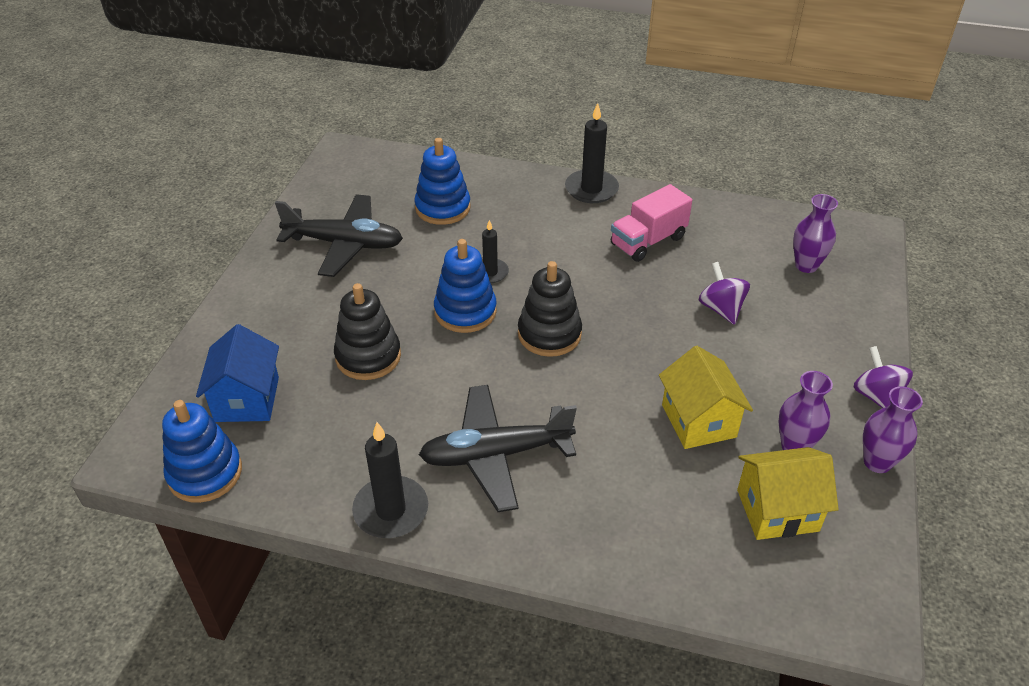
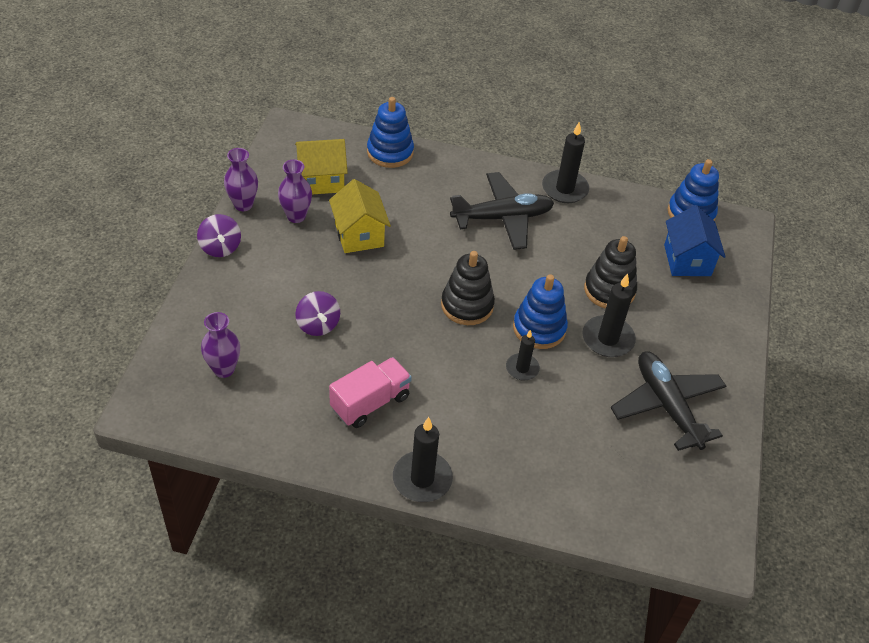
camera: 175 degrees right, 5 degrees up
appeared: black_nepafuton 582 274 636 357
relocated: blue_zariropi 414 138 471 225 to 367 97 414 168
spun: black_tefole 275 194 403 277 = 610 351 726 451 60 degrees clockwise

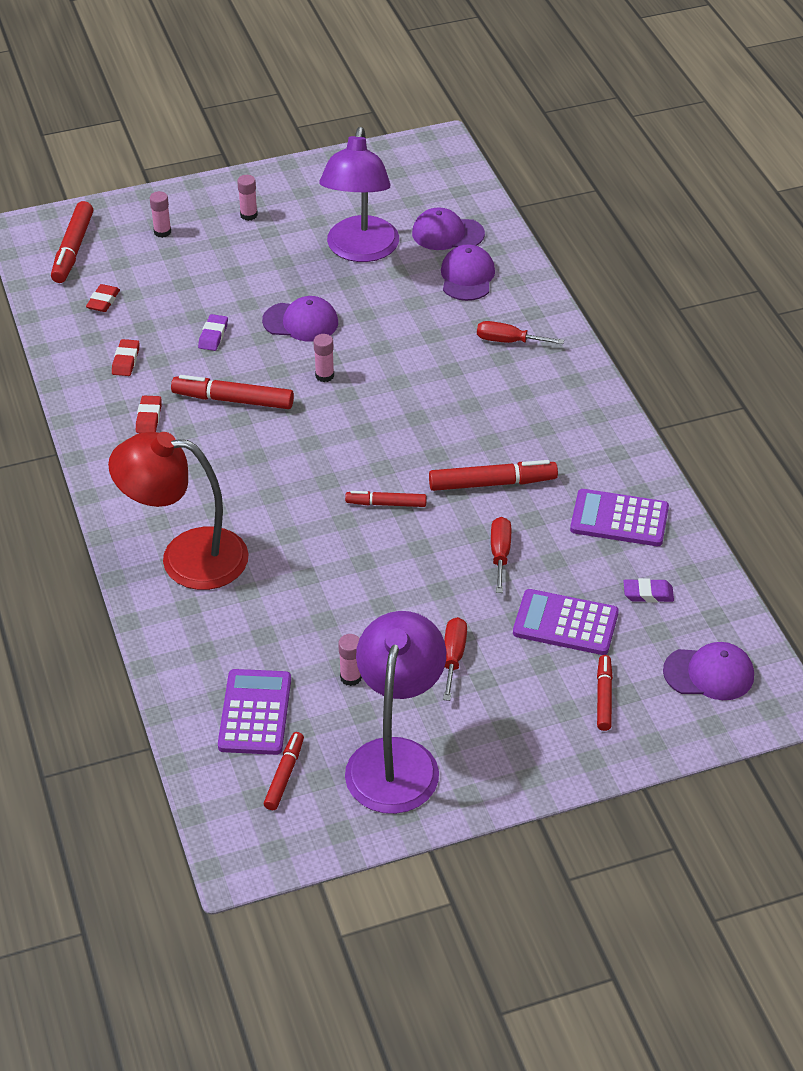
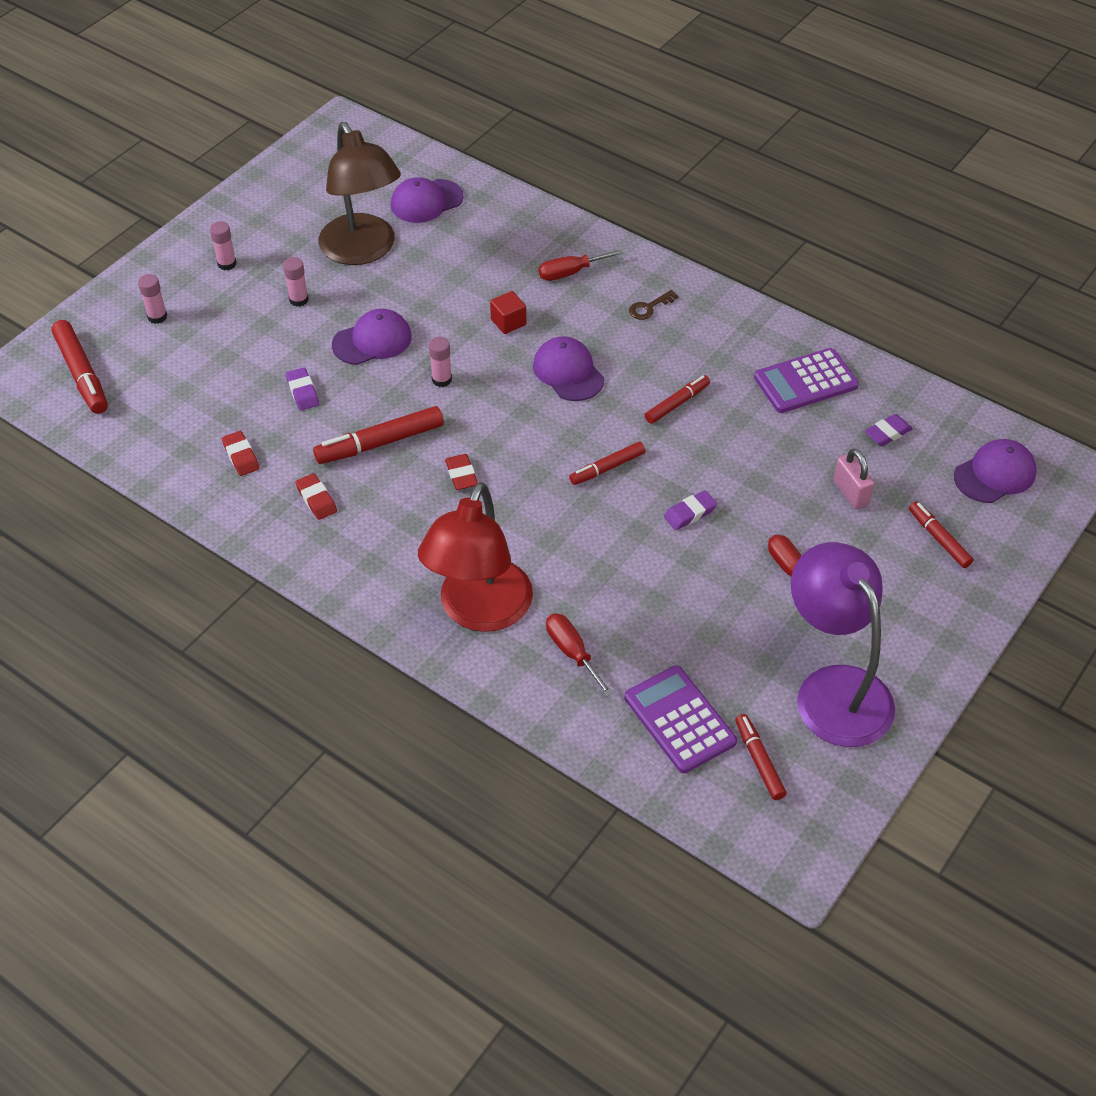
camera: 35 degrees left, 5 degrees up
appeared: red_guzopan 490 291 526 334; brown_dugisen 629 290 678 320; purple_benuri 664 490 717 530
relocated: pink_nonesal 338 634 362 686 to 283 257 309 307; red_benuri 86 284 120 312 to 445 454 478 490; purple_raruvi 441 245 495 301 to 533 336 604 401; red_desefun 491 517 511 593 to 546 613 613 696
exchanged: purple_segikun 513 589 619 655 to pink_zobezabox 833 448 874 510
colour: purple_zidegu 319 127 399 262 to brown_zidegu 318 122 401 265
spun: red_zidegu 108 432 249 590 = 418 482 533 632 45 degrees counterclockwise
size: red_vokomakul 429 460 558 491 = 645 375 710 424 x0.62

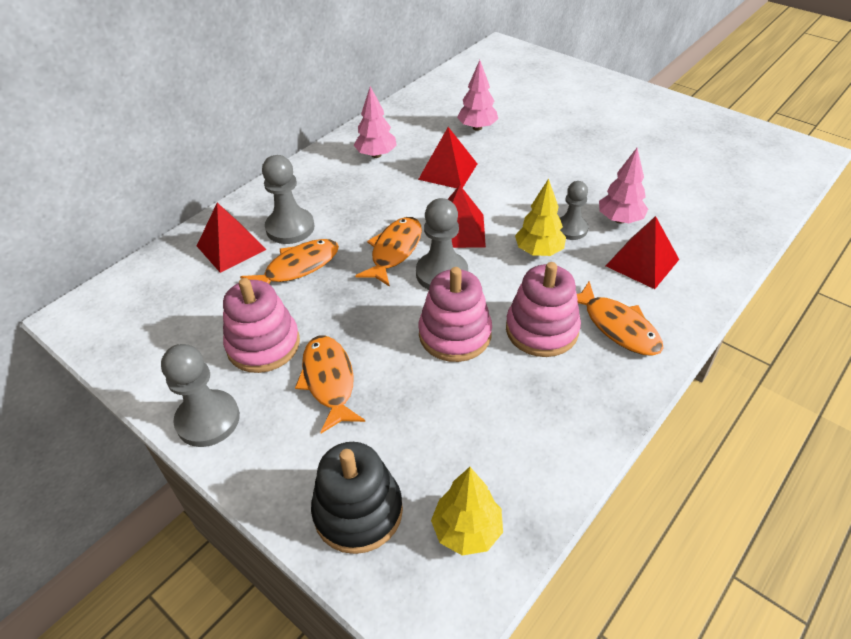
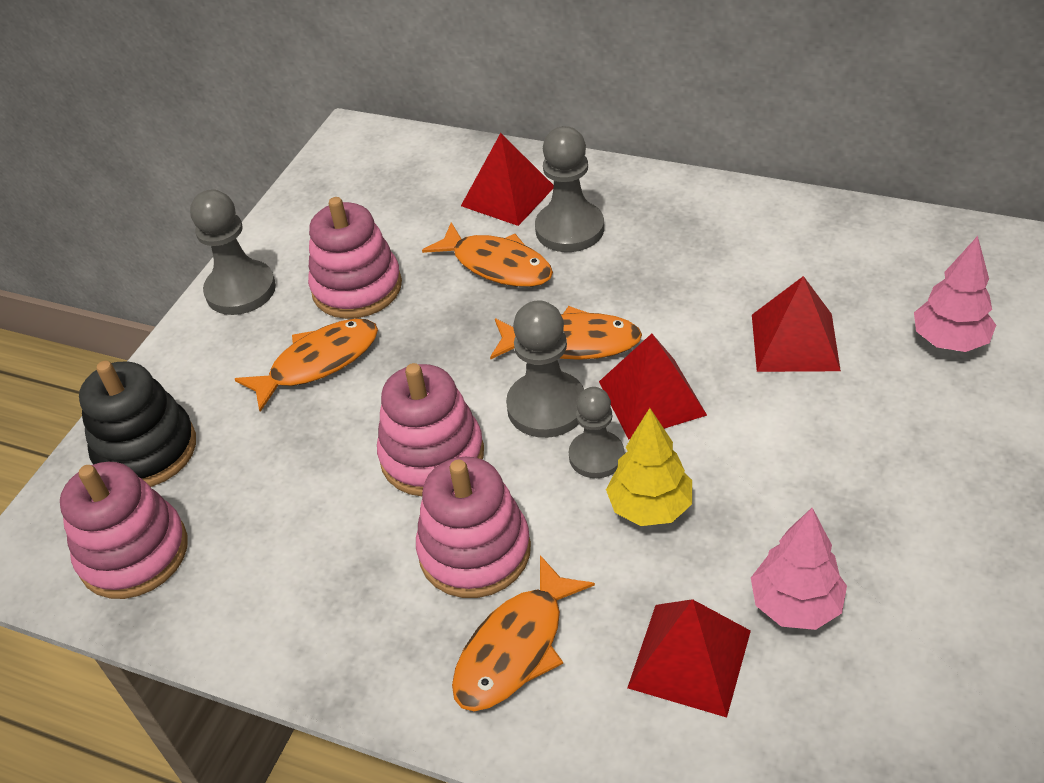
camera: 75 degrees right, 0 degrees up
missing: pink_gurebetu 354 86 397 158
relocated: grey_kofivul 560 181 589 240 to 569 387 624 478
exchanged: yellow_gurebetu 431 467 503 556 to pink_zariropi 60 462 188 599

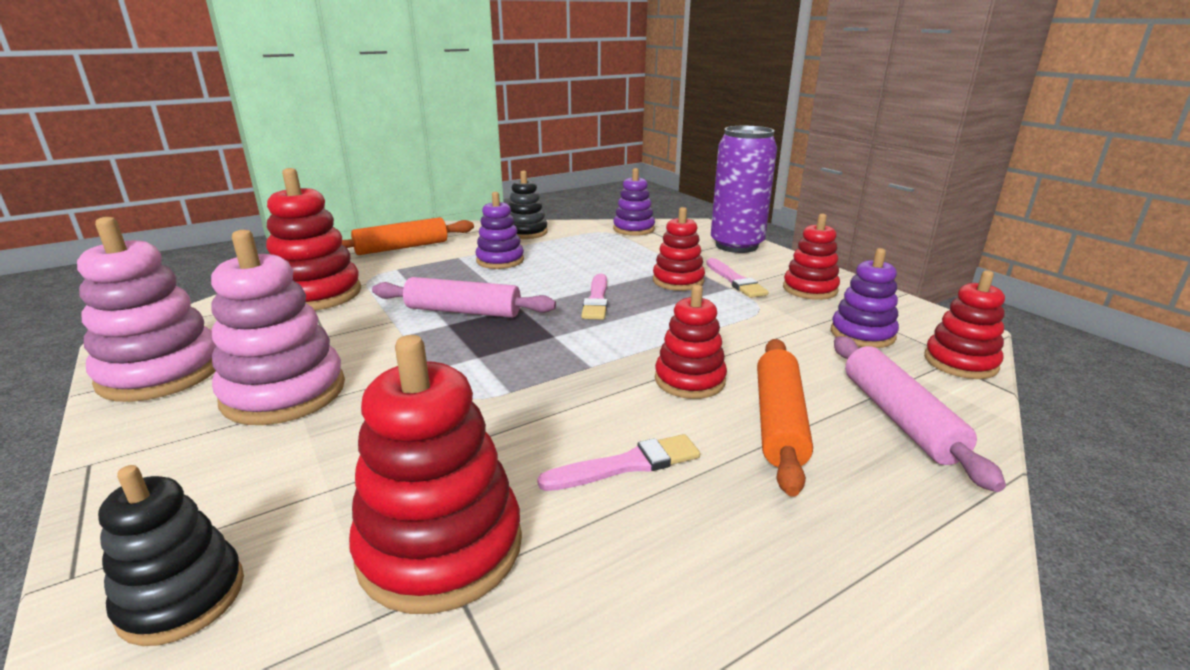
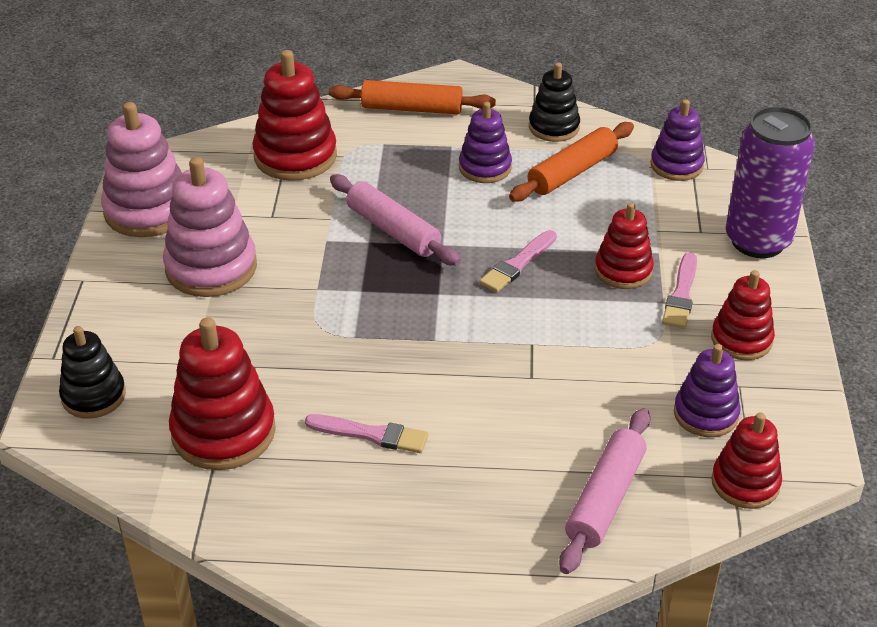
camera: 35 degrees right, 15 degrees up
missing: red_zariropi 655 285 727 399
relocated: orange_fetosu 757 339 813 497 to 509 122 634 202

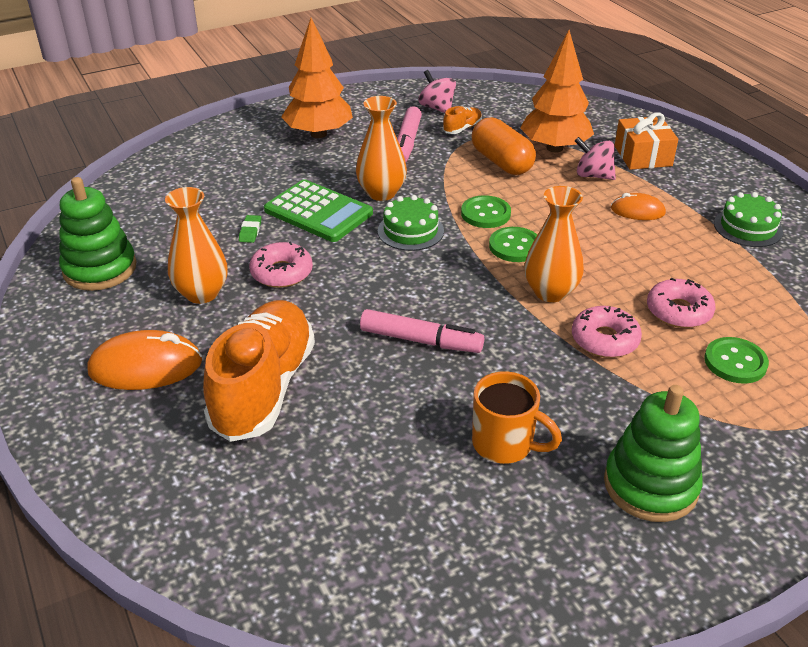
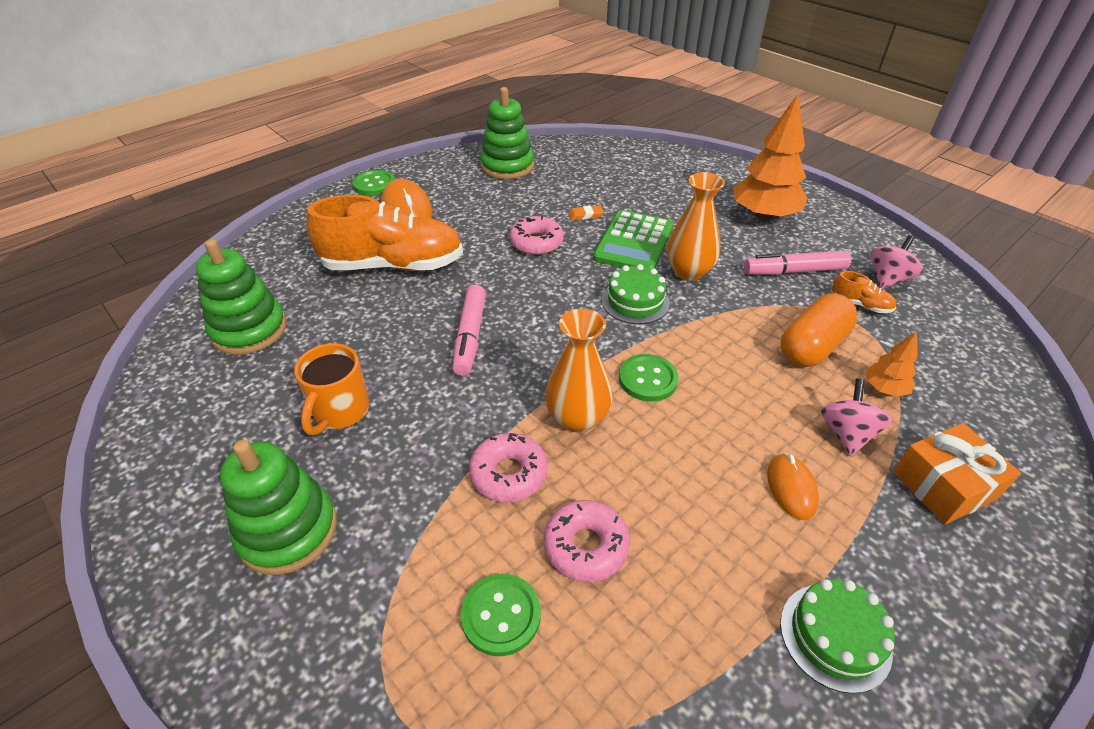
camera: 75 degrees right, 5 degrees up
missing: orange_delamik 165 187 227 304
appeared: green_zariropi 196 239 287 355
relocated: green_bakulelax 461 195 511 228 to 353 170 395 196
colour: green_benuri 239 215 261 243 to orange_benuri 569 205 604 220
size: orange_gurebetu 520 30 594 153 = 866 331 918 397 x0.48

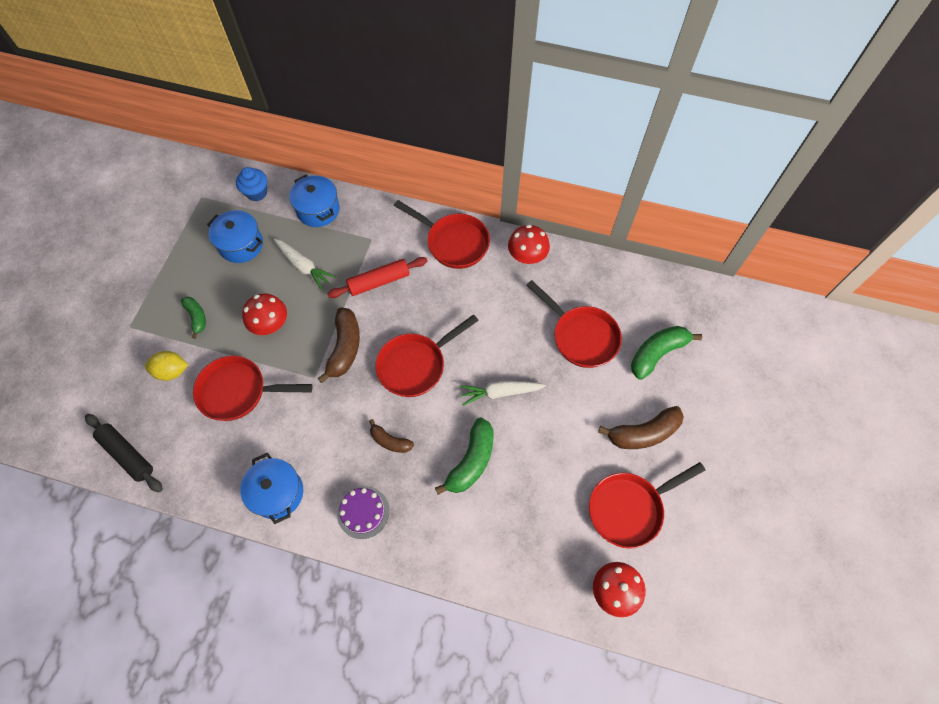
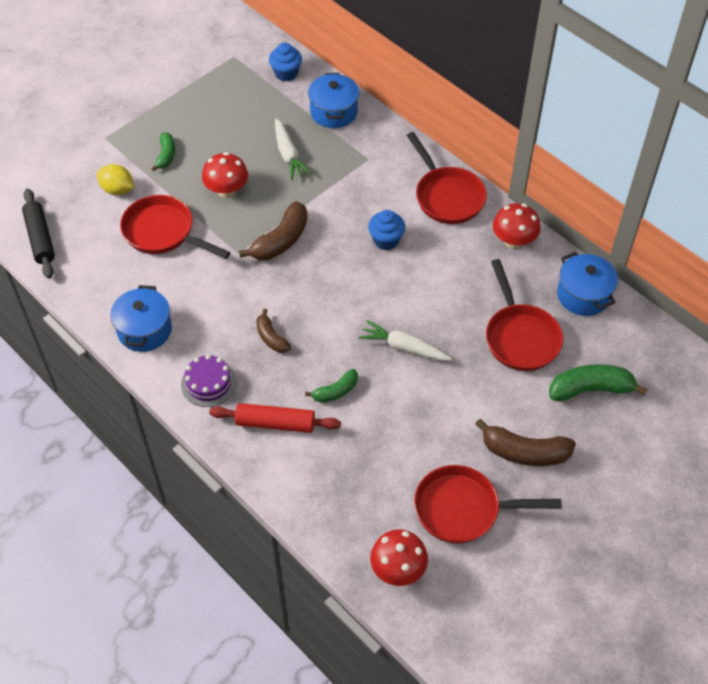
camera: 30 degrees right, 10 degrees down
missing: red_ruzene 375 314 479 397
appeared: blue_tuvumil 368 210 405 250
relocated: red_fetosu 327 257 428 298 to 209 403 341 433; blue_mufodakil 207 210 263 263 to 557 252 618 316
size: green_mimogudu 435 418 493 495 = 305 369 358 403 x0.60

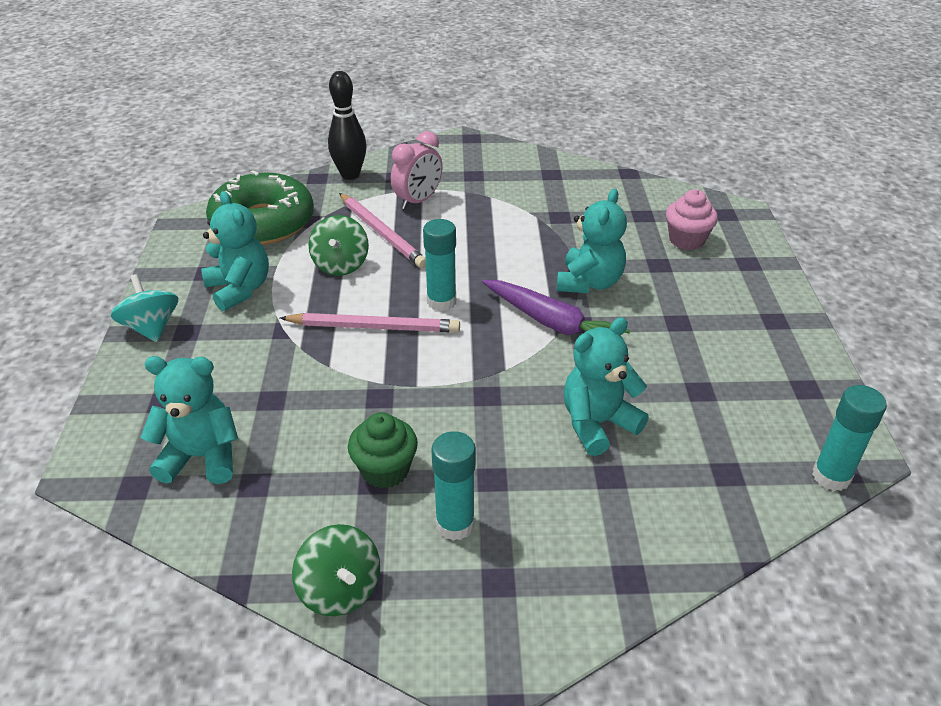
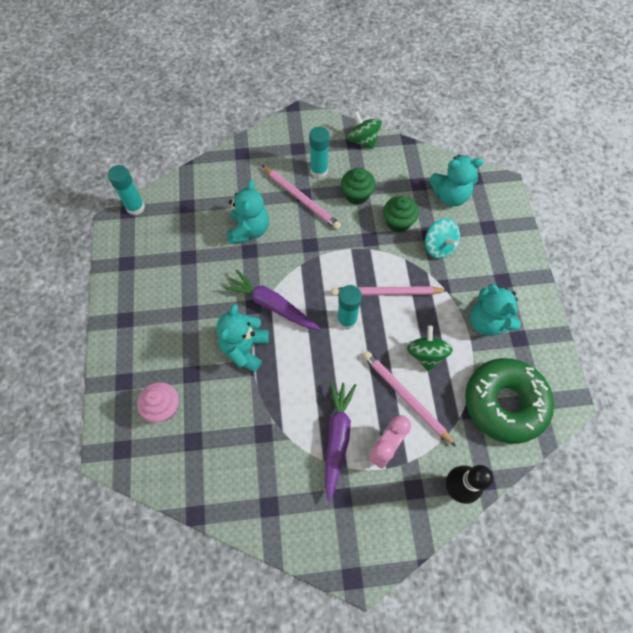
camera: 175 degrees right, 25 degrees up
appeared: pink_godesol 262 165 341 230; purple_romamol 325 381 356 502; green_tuvumil 383 196 419 233
relocated: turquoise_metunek 111 274 178 342 to 425 218 460 259
spun: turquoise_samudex 563 317 649 456 = 227 180 269 244 45 degrees counterclockwise

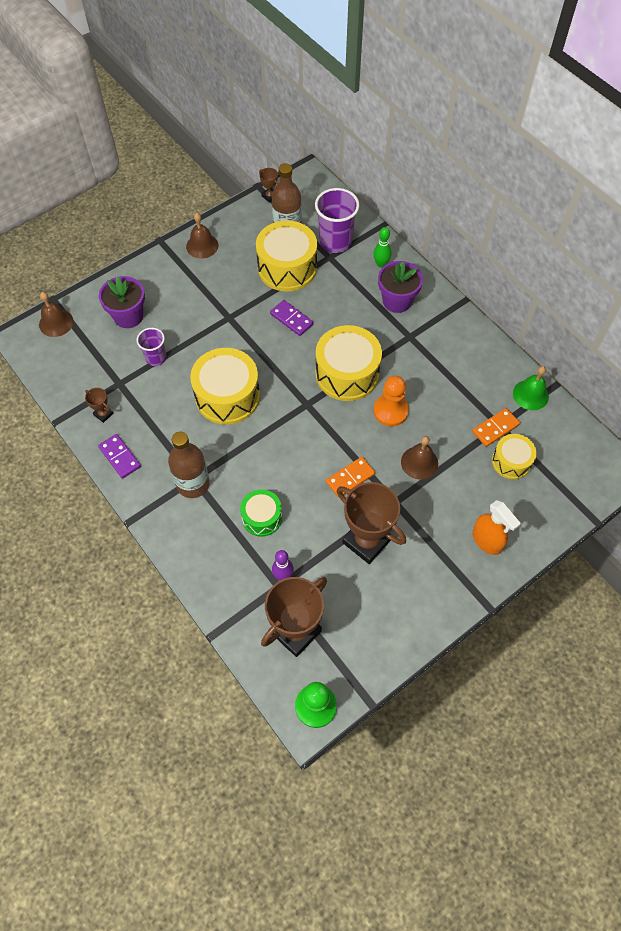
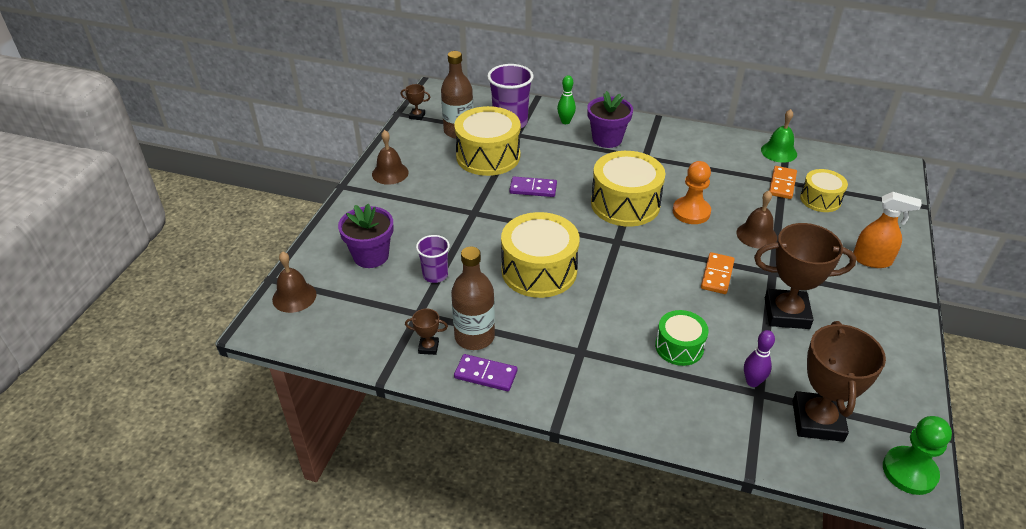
camera: 35 degrees left, 20 degrees down
relocated: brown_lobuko 168 432 210 498 to 451 247 495 350

